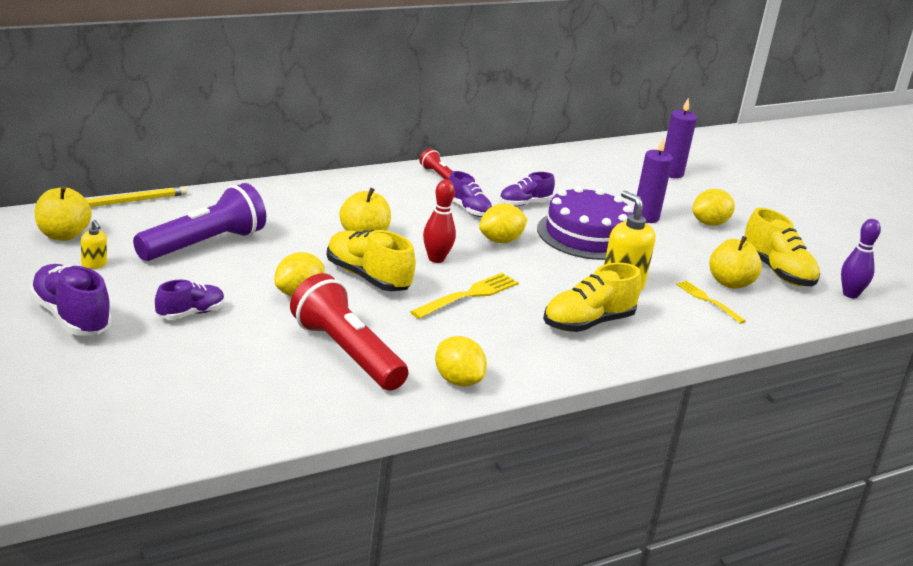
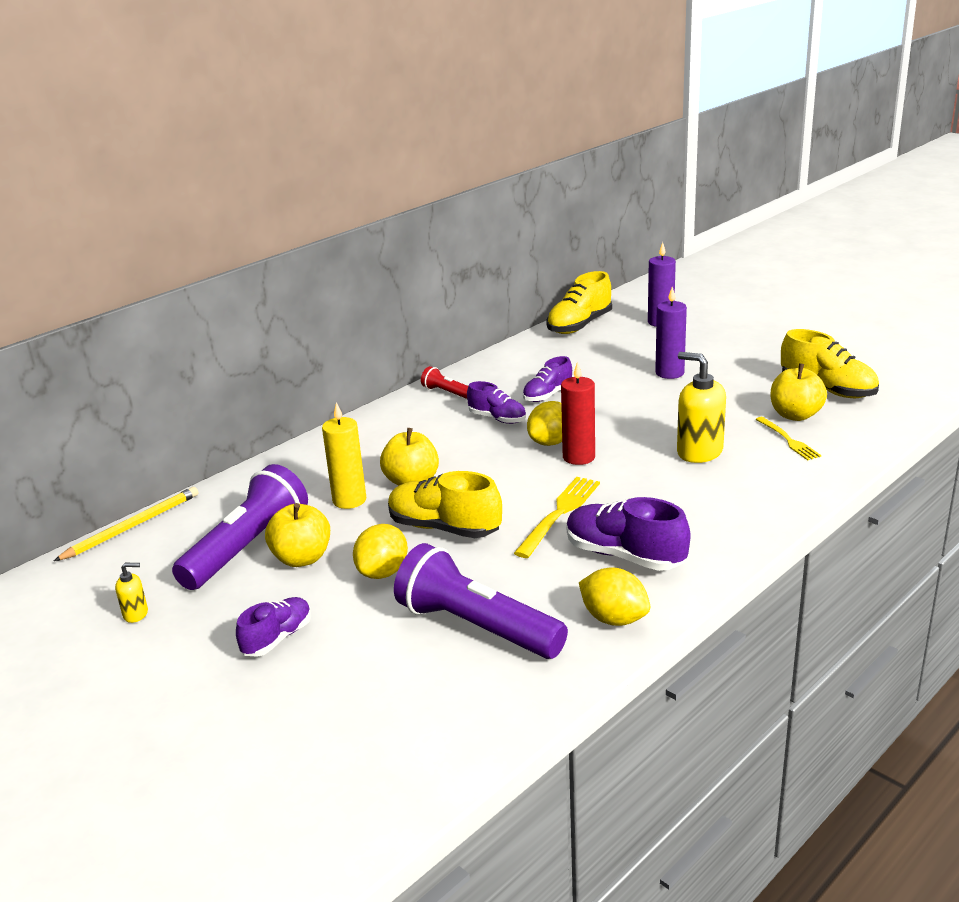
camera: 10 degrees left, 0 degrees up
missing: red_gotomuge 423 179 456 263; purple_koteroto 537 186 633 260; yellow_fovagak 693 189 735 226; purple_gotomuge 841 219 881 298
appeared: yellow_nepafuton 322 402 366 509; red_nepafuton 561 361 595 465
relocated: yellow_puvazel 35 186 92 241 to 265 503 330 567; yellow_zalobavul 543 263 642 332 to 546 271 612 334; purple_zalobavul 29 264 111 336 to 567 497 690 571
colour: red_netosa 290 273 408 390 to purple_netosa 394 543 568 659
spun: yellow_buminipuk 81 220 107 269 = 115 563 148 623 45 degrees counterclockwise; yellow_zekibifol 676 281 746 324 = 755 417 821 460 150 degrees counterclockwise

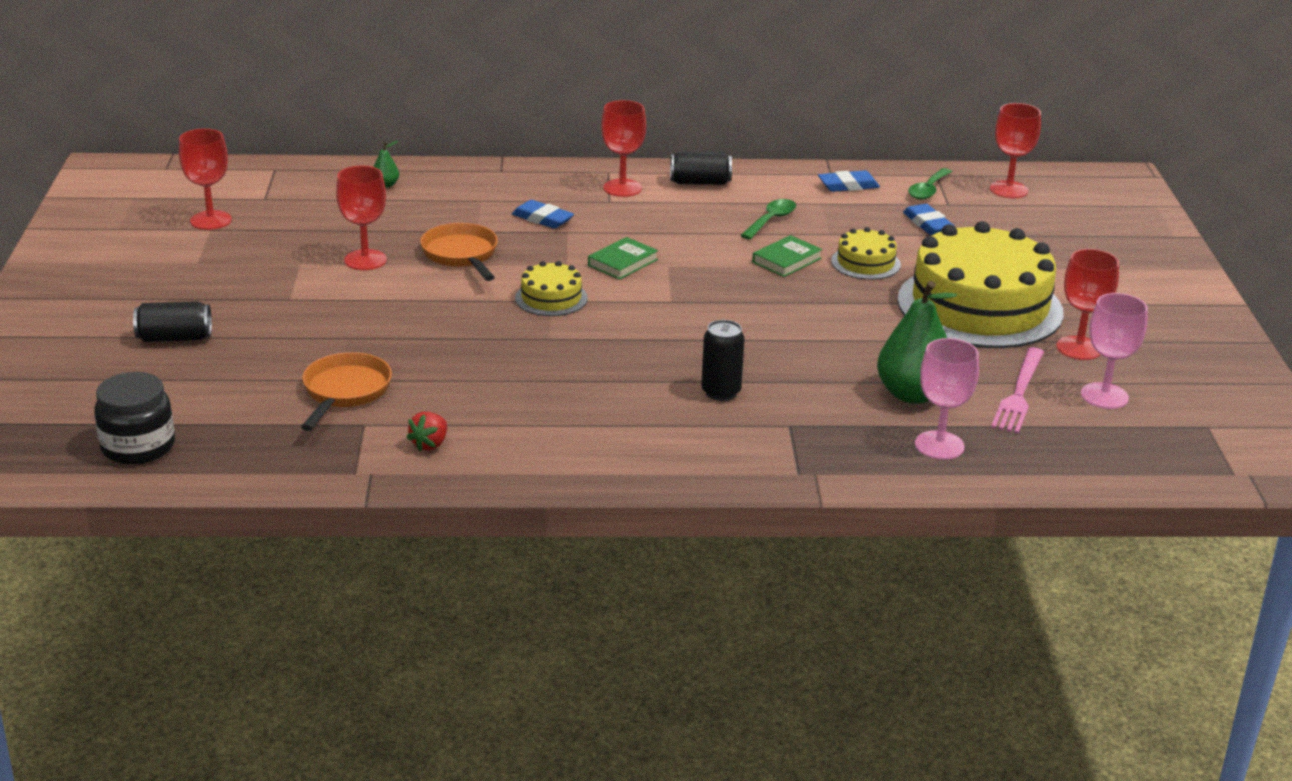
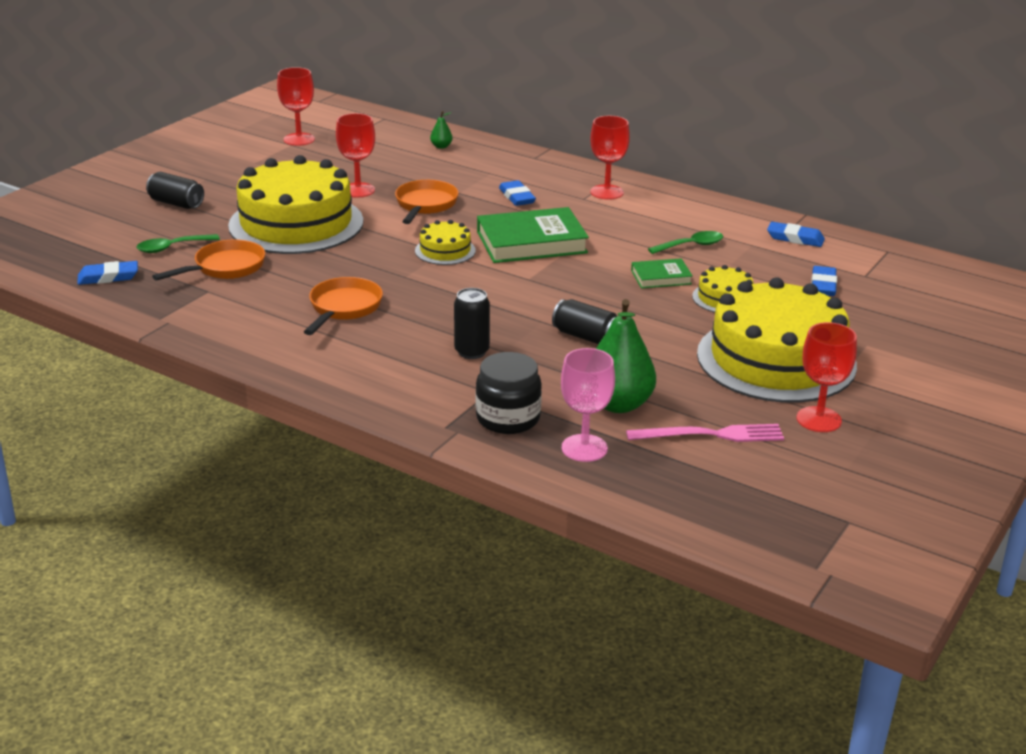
camera: 35 degrees right, 0 degrees up
missing: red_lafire 406 411 447 451; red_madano 990 103 1041 199; pink_madano 1081 293 1148 409
appeared: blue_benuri 77 261 138 285; yellow_koteroto 228 155 364 254; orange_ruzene 304 277 383 335
relocated: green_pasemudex 908 168 952 200 to 136 234 220 253; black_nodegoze 94 372 175 464 to 476 352 542 434; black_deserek 670 151 732 185 to 552 299 617 344
spun: pink_zekibifol 991 347 1044 434 = 626 424 784 442 150 degrees counterclockwise
size: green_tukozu 588 237 658 280 = 477 207 589 263 x1.93

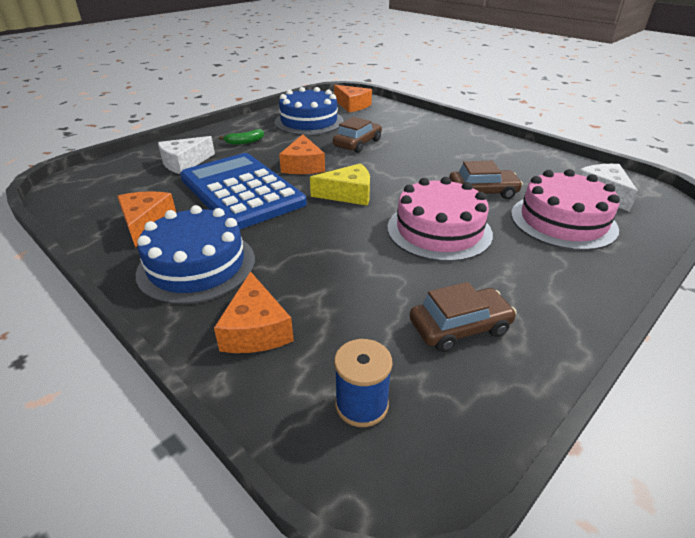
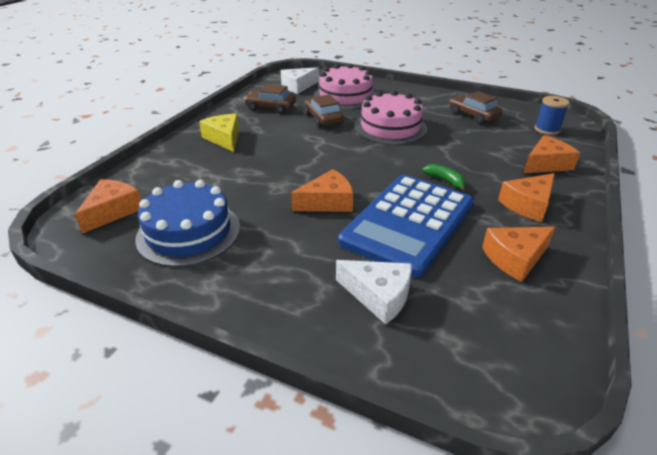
camera: 110 degrees left, 0 degrees up
relocated: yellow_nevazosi 310 163 370 205 to 199 114 239 152; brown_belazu 333 117 382 153 to 244 84 296 114; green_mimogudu 219 129 264 145 to 423 164 466 192
exchanged: blue_koteroto 136 205 255 304 to orange_nevazosi 498 173 555 222

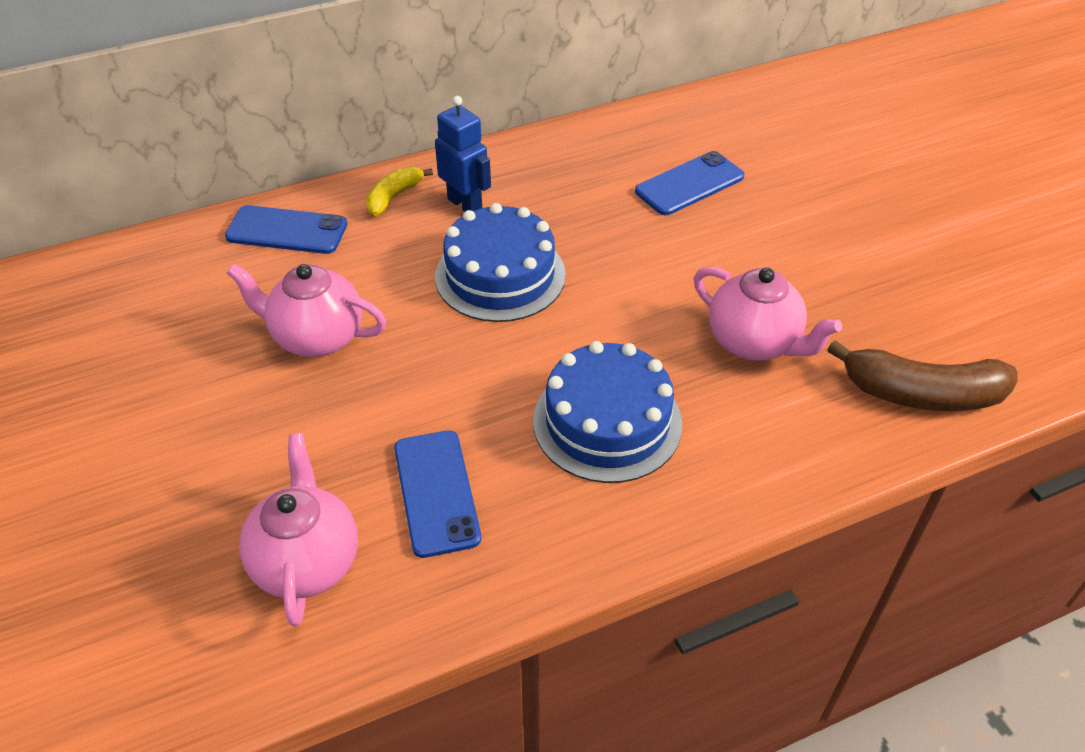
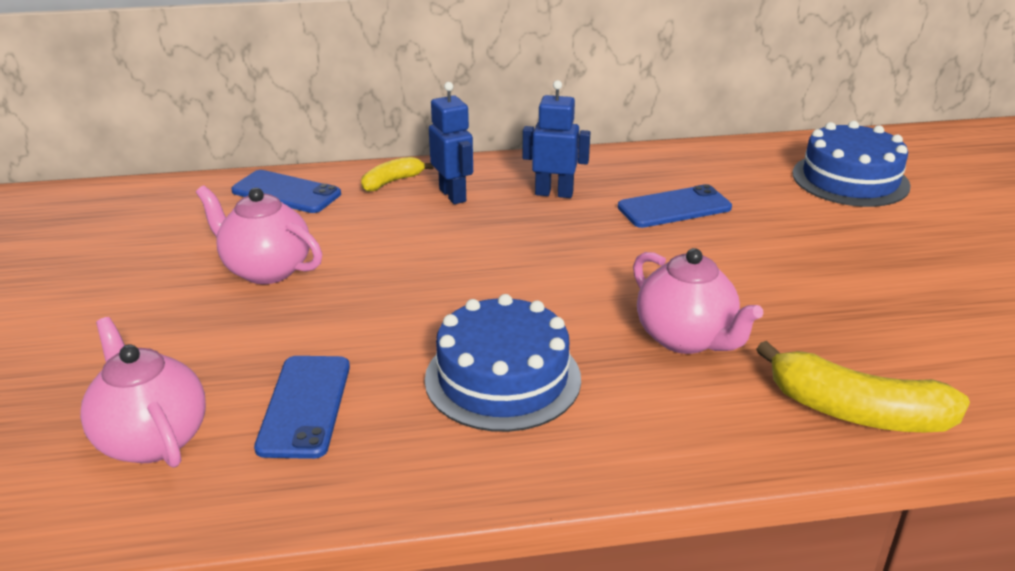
camera: 15 degrees right, 15 degrees down
appeared: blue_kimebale 522 80 590 198
relocated: blue_koteroto 435 203 566 322 to 792 121 911 207
colour: brown_mimogudu 827 340 1017 411 to yellow_mimogudu 756 341 970 432
spun: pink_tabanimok 239 433 358 627 = 80 317 206 468 45 degrees counterclockwise

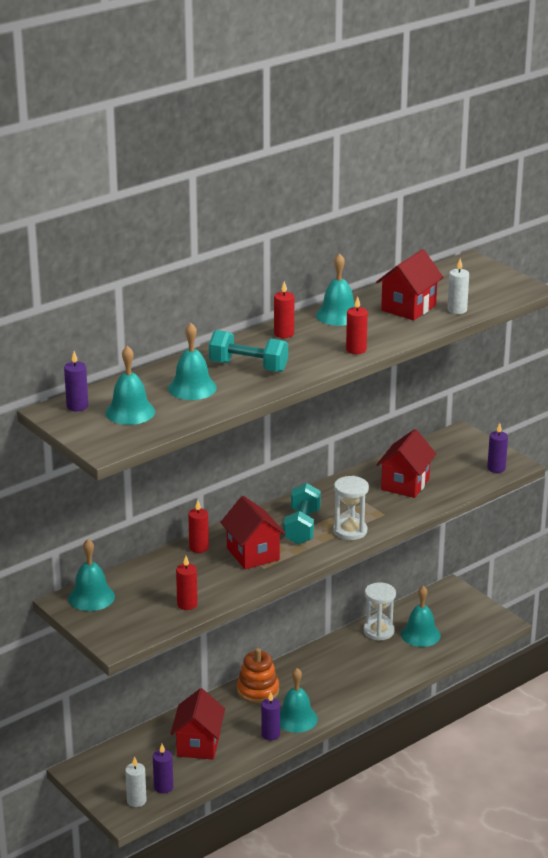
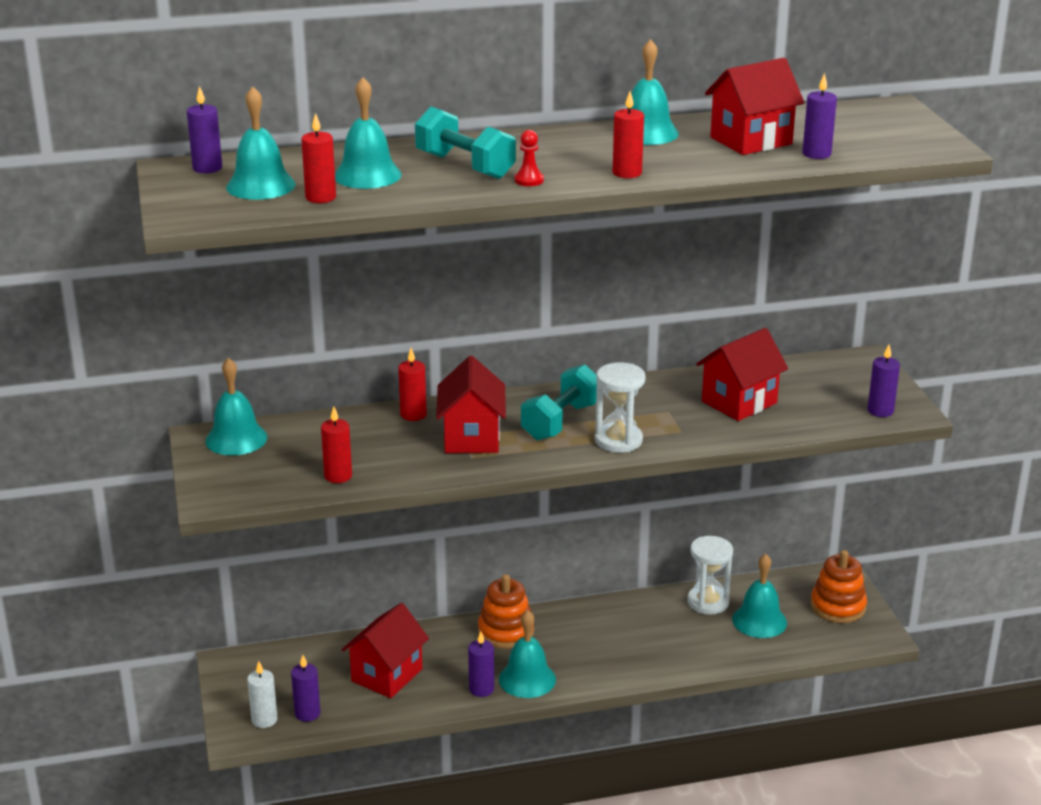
camera: 25 degrees right, 0 degrees up
appeared: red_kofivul 514 130 544 186; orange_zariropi 811 550 867 623
relocated: red_nepafuton 274 281 294 338 to 301 113 336 203
colour: white_nepafuton 447 258 469 314 to purple_nepafuton 802 73 837 159

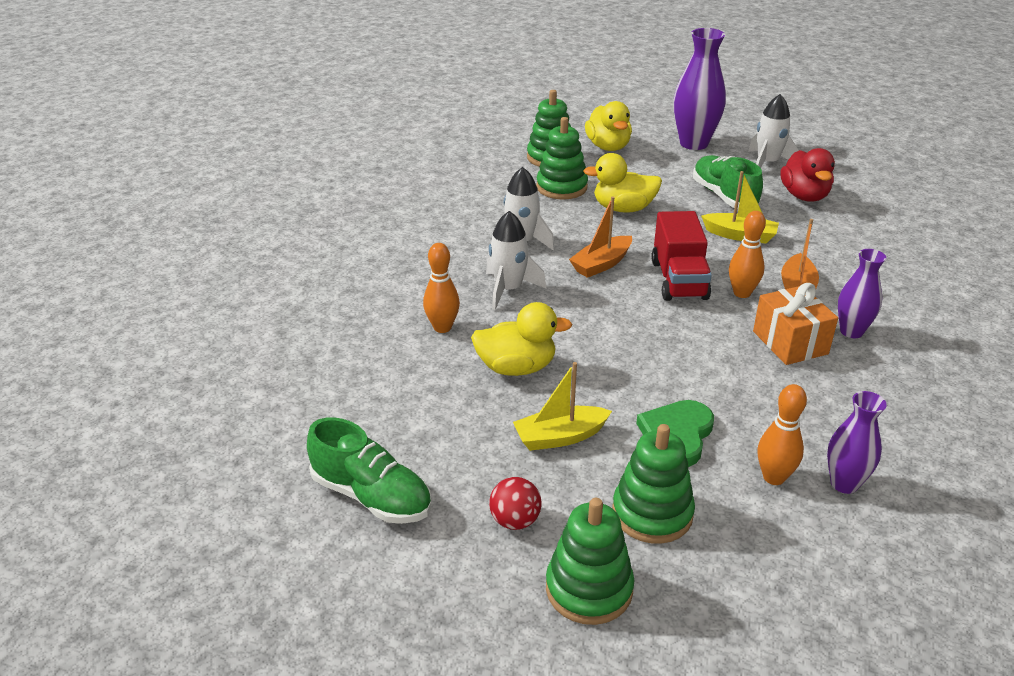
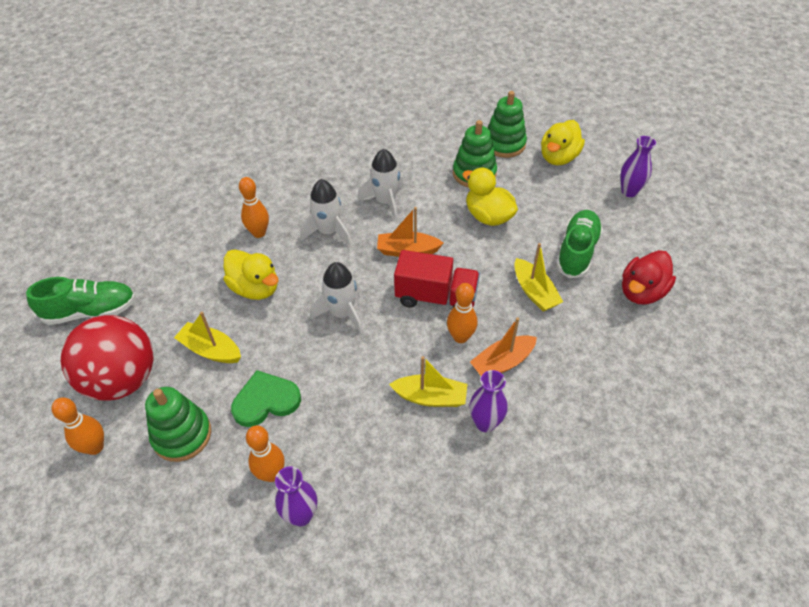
camera: 45 degrees right, 15 degrees up
relocated: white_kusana 748 94 799 168 to 310 262 363 334
exchanged: green_zariropi 546 498 634 625 to orange_gotomuge 52 397 104 455; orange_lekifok 753 283 838 365 to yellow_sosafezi 389 356 467 407
spun: green_zalobavul 307 417 431 524 = 26 277 136 325 90 degrees counterclockwise; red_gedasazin 651 211 712 301 = 394 250 480 309 120 degrees counterclockwise
size: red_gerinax 489 477 541 530 = 61 315 154 401 x2.32; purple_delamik 673 28 726 150 = 620 136 656 197 x0.59

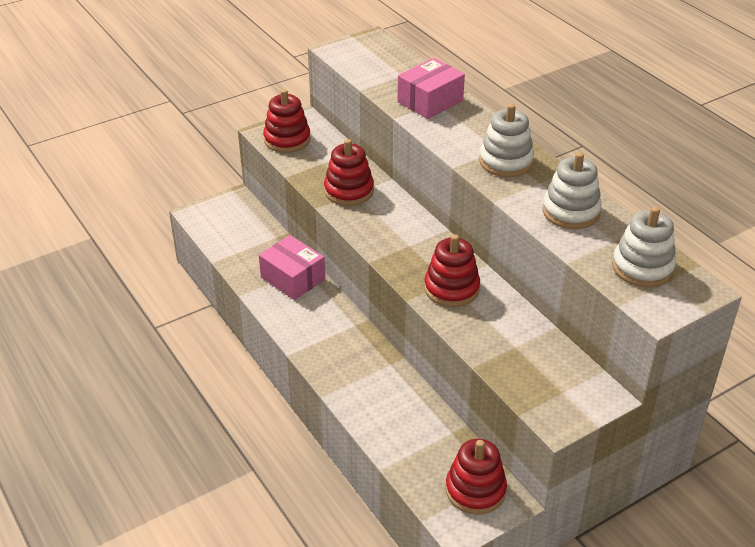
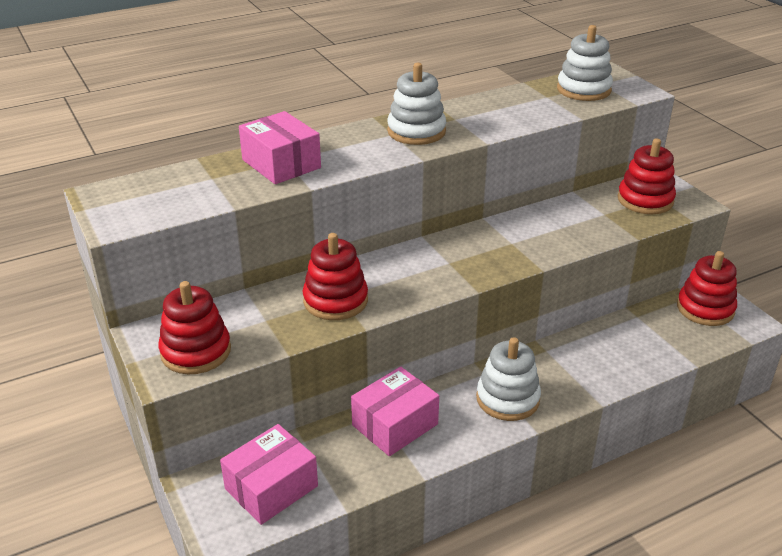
camera: 85 degrees left, 5 degrees down
appeared: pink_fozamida 220 424 318 525
relocated: white_zariropi 542 152 602 229 to 476 337 541 421; red_zariropi 424 234 480 307 to 618 138 676 214

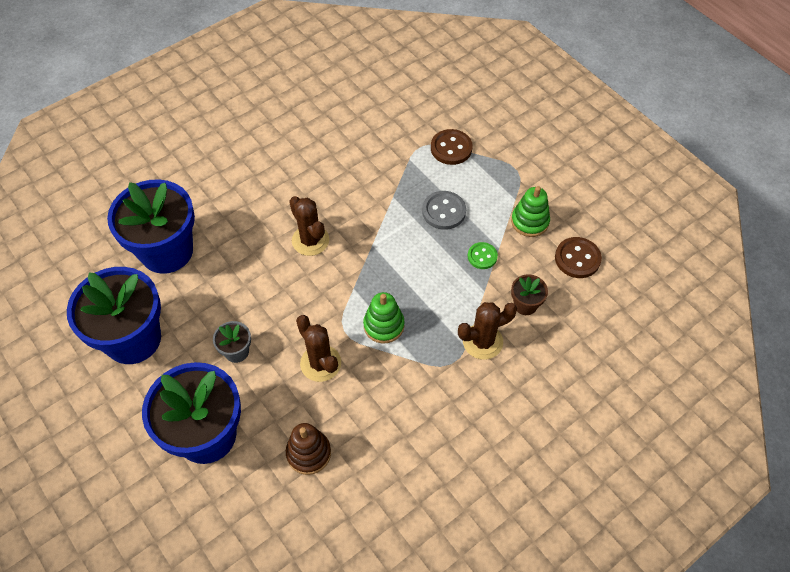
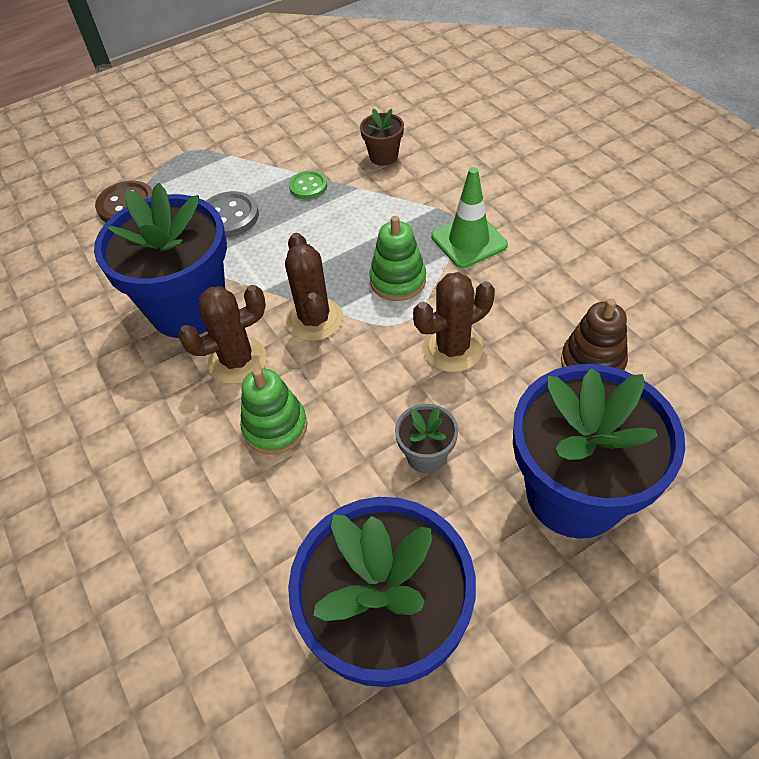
camera: 80 degrees left, 5 degrees down
missing: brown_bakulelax 555 237 602 278
appeared: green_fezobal 431 167 508 268
relocated: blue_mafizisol 107 179 195 274 to 94 183 227 338; green_zariropi 511 186 550 237 to 240 368 307 454; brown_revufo 458 302 517 360 to 285 233 343 341

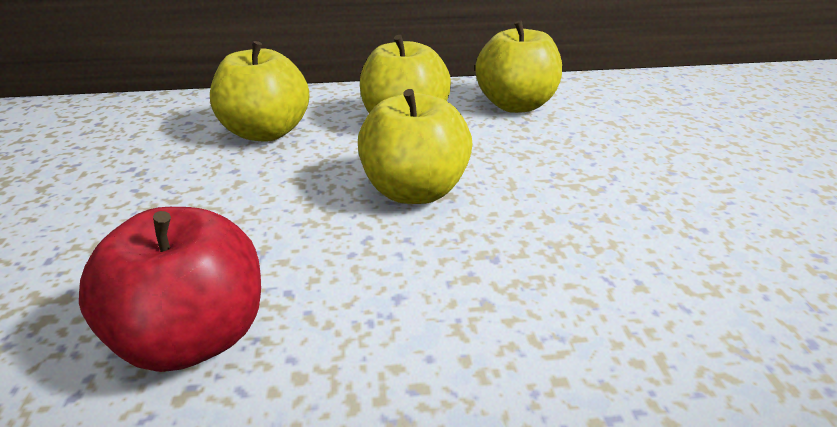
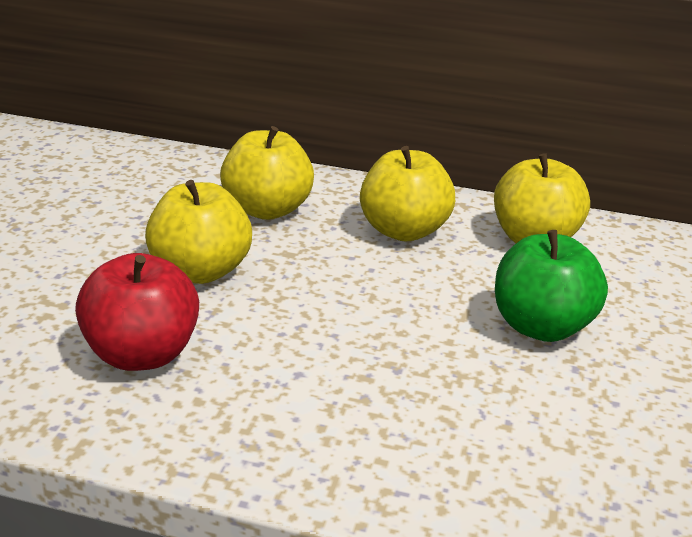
camera: 20 degrees right, 5 degrees down
appeared: green_puvazel 495 230 608 342
relocated: yellow_puvazel 358 89 472 204 to 145 180 252 284

